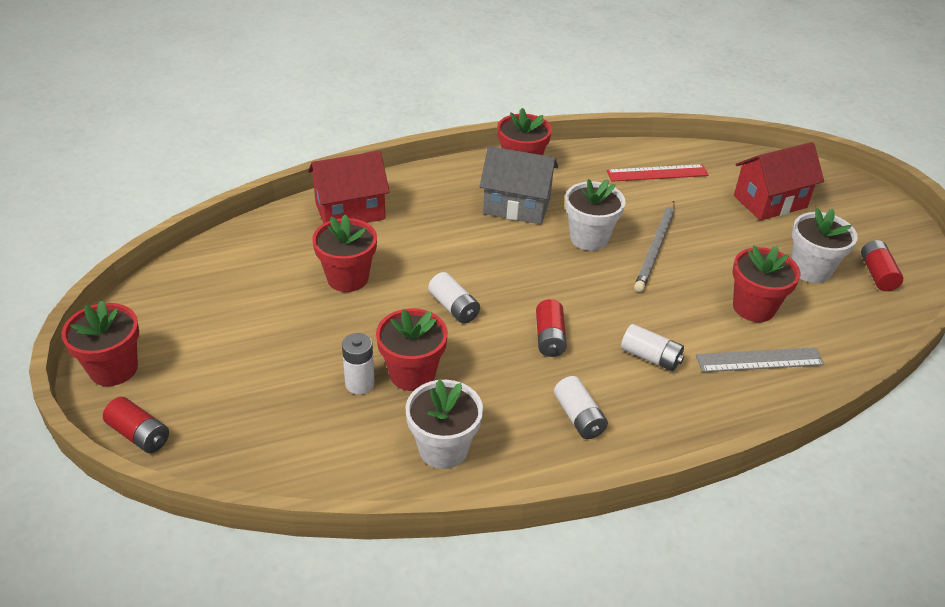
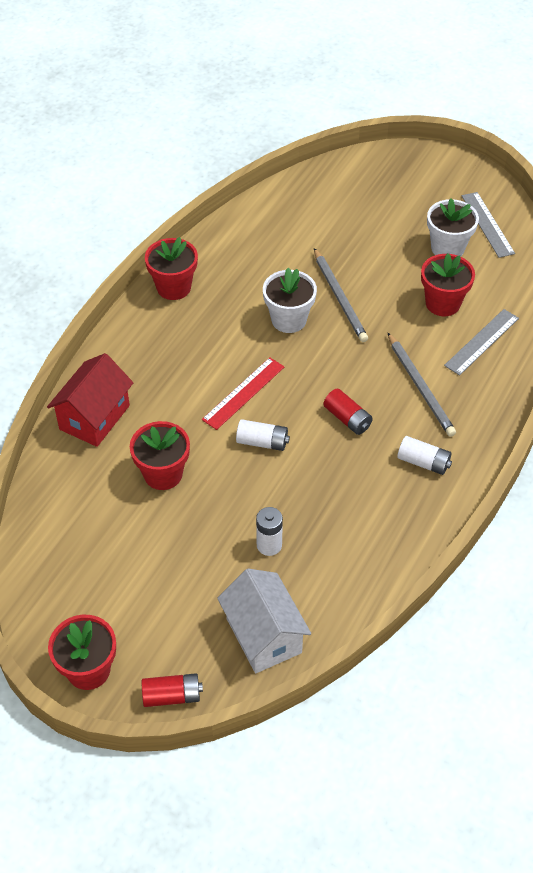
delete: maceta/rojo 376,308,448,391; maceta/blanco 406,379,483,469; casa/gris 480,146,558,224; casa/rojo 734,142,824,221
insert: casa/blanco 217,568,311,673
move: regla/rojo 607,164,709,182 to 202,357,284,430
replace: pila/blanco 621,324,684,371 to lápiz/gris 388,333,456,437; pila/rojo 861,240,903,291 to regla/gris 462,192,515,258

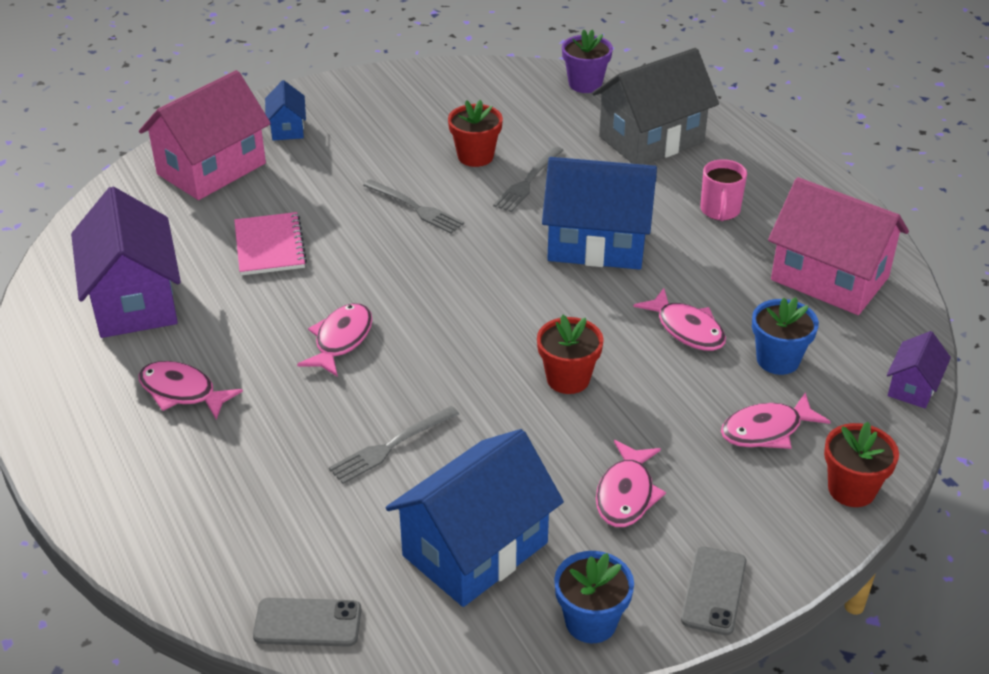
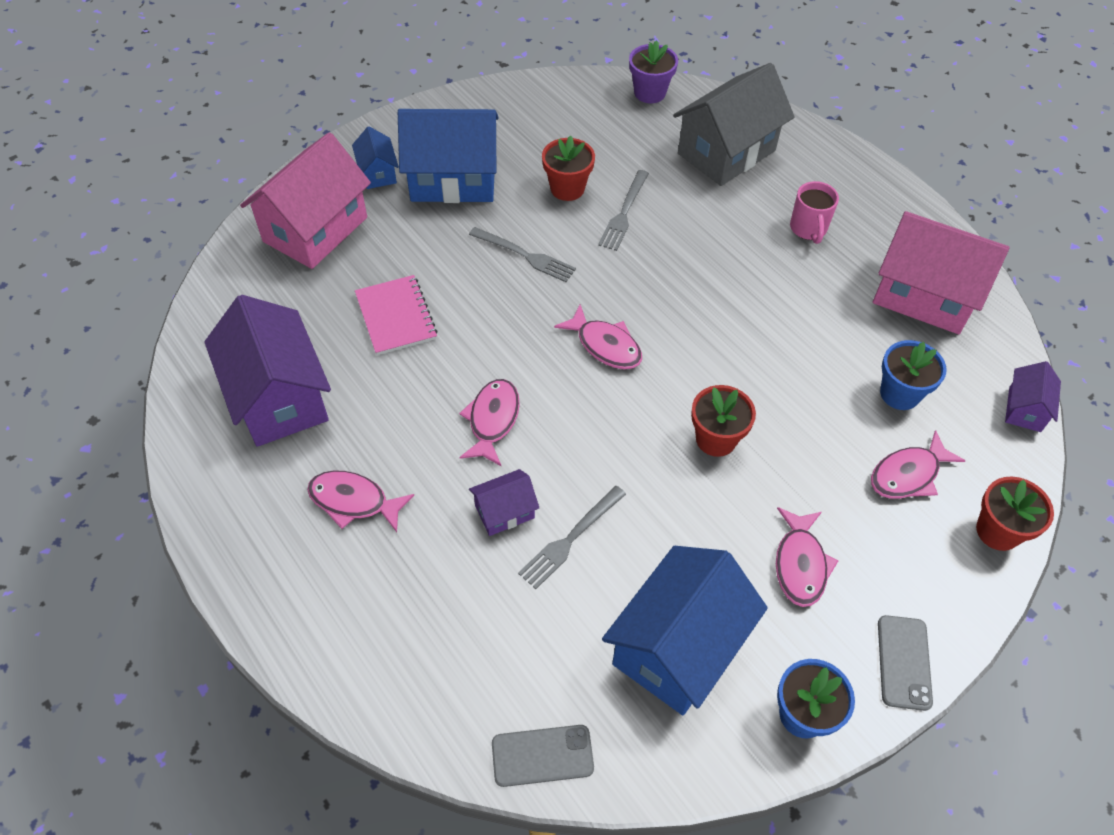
insert: casa/morado 469,469,539,536
move: casa/azul 542,157,657,270 to 398,109,499,203; pez/rosa 633,288,726,351 to 554,305,642,369

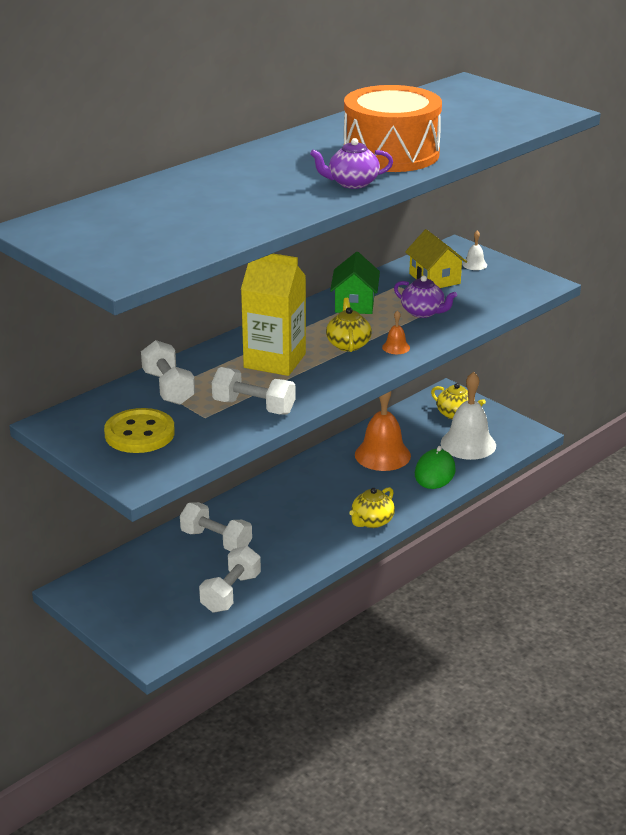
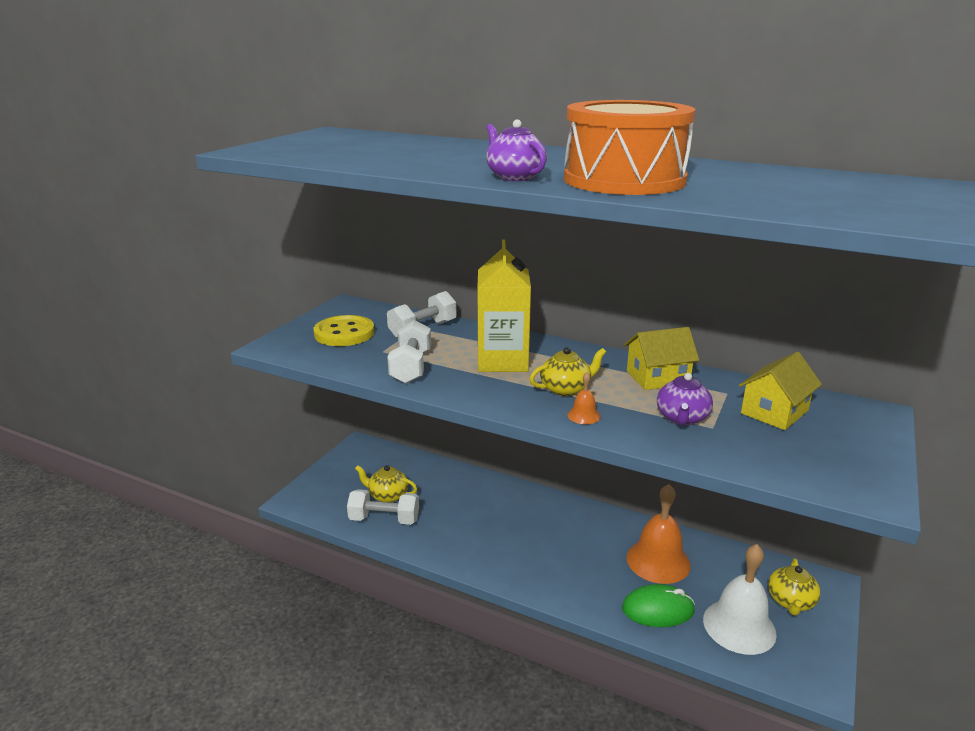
delete: mancuerna/blanco 180,502,252,551; campana/blanco 462,231,487,270
move: tetera/amarillo 349,487,395,528 to 355,465,417,503
recolor: casa/verde 330,252,380,314 to casa/amarillo 624,327,699,390

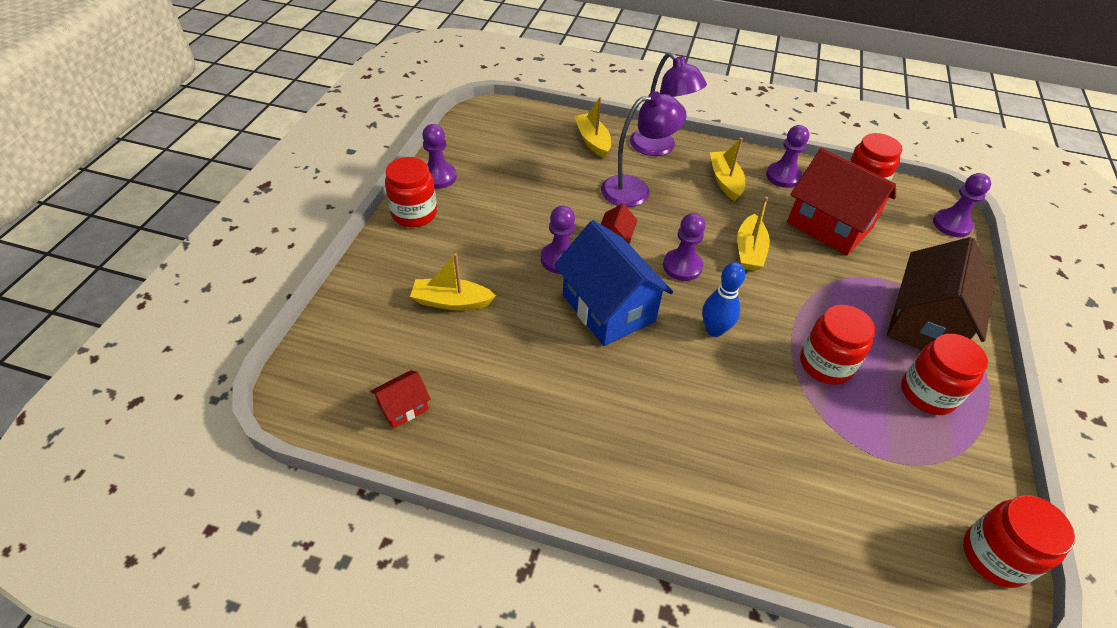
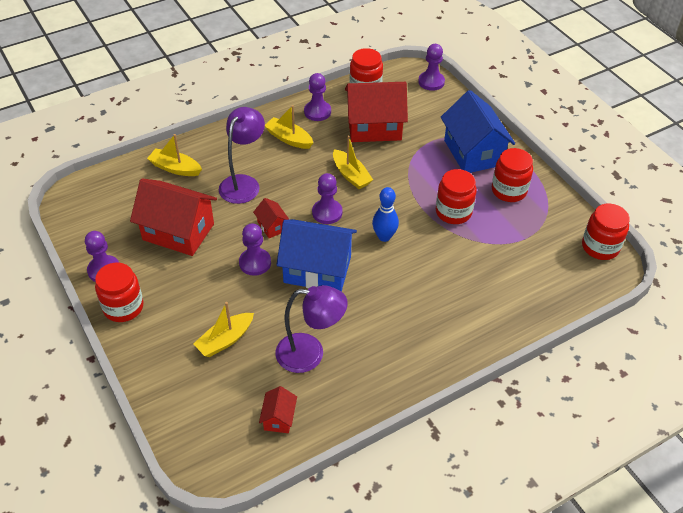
insert: casa/rojo 130,178,217,256
move: lámpara/morado 630,52,707,156 to 276,285,348,373
recolor: casa/marrón 887,237,995,350 to casa/azul 441,90,515,173

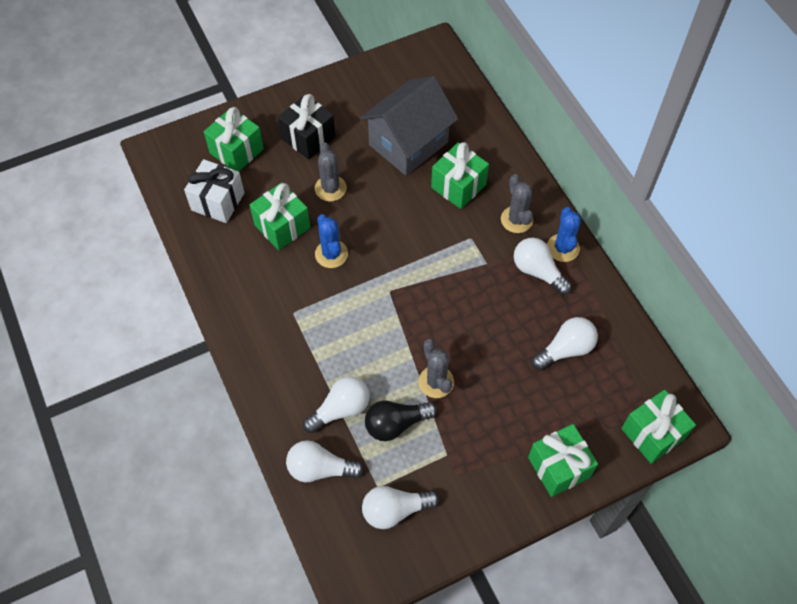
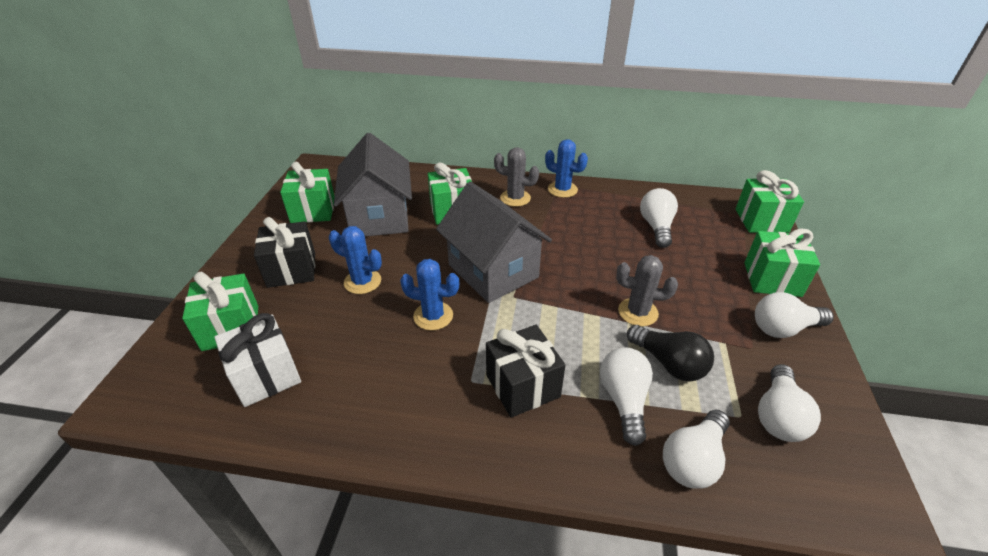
insert: casa/gris 436,182,552,303; regalo/negro 486,325,565,418
move: regalo/verde 250,182,310,250 to 280,162,335,223; bombilla/blanco 514,238,572,295 to 755,292,834,338
recolor: cactus/gris 315,142,347,202 to cactus/azul 329,226,382,294
rotate: bombilla/negro 365,401,437,441 = 627,325,714,382 60 degrees counterclockwise

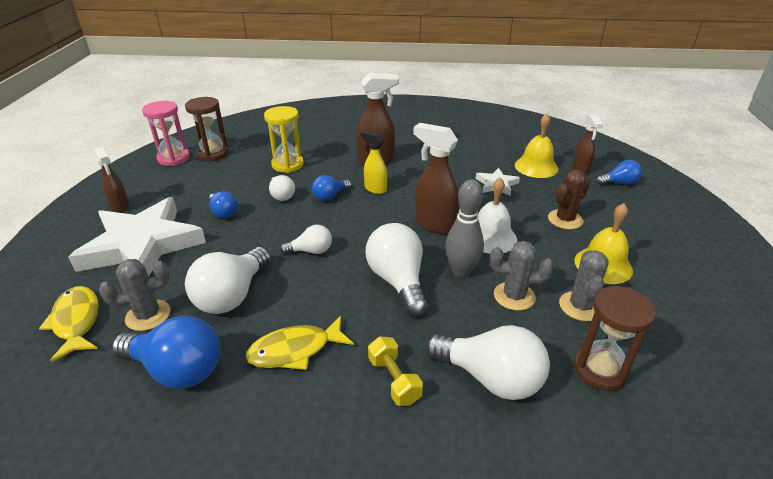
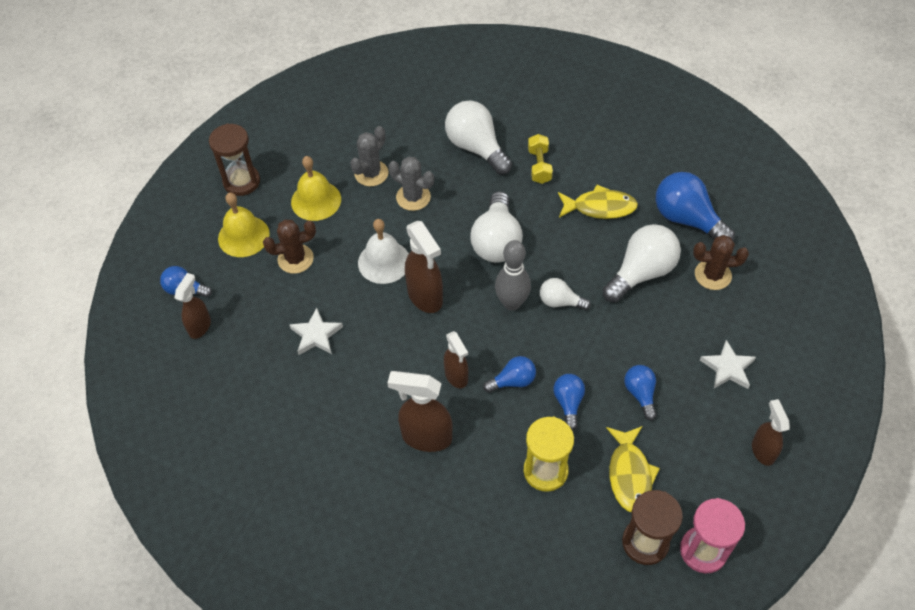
move: reloj de arena/marrón 574,286,656,391 to 209,124,260,196; campana/amarillo 515,114,558,178 to 218,193,270,257; bolo/gris 445,180,484,277 to 495,240,531,311; pez/amarillo 39,286,99,362 to 606,426,660,512
recolor: pulverizador/amarillo 360,131,387,194 to pulverizador/marrón 444,331,468,388; bombilla/blanco 269,175,295,201 to bombilla/azul 554,374,585,430; cactus/gris 99,259,170,331 to cactus/marrón 693,235,749,290
resize: estrella/blanco 68,197,206,277 = 700,340,756,389 x0.43

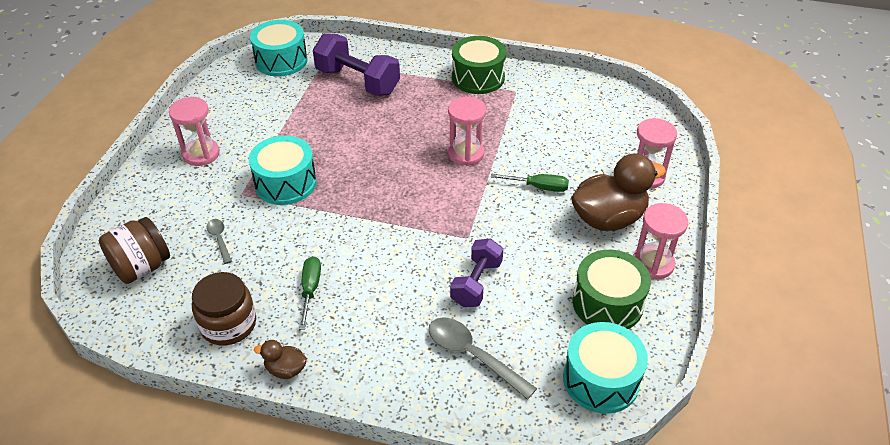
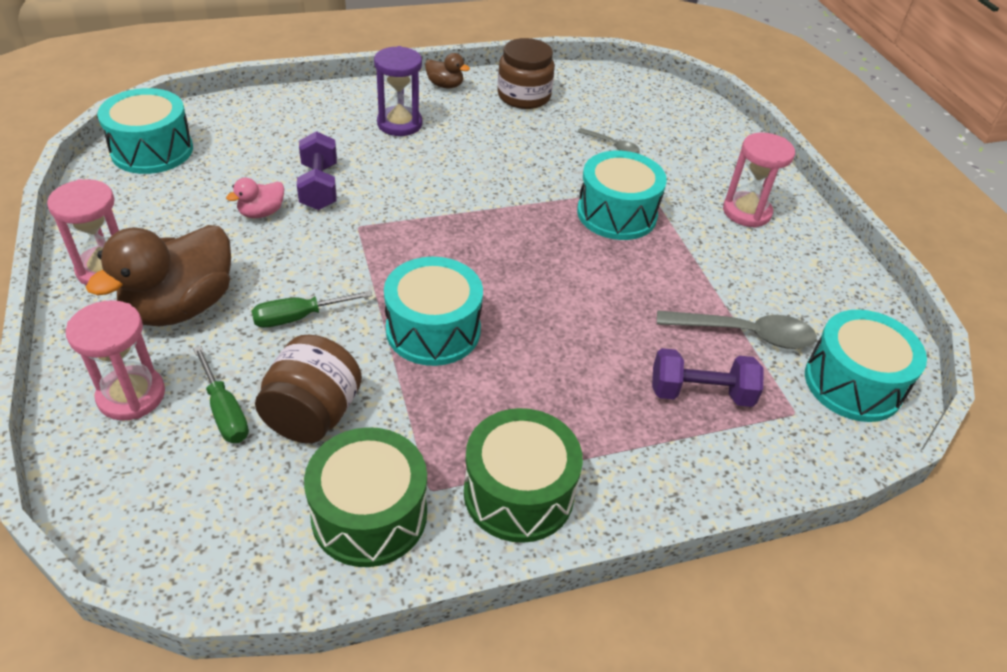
insert: pato/rosa 226,178,284,218; reloj de arena/morado 374,46,422,136
move: destornillador/verde 299,256,321,329 to 193,346,249,443; tarro/marrón 99,217,170,284 to 255,335,362,443; tambor/verde 573,250,651,329 to 304,427,427,567; cuchara/gris 429,317,537,400 to 657,310,817,349
replace: reloj de arena/rosa 448,97,486,166 to tambor/turquesa 384,257,483,366
rotate: pato/marrón 254,340,307,379 = 425,53,470,88 45 degrees clockwise
resize: mancuerna/morado 313,33,400,96 = 652,348,764,407 x0.65

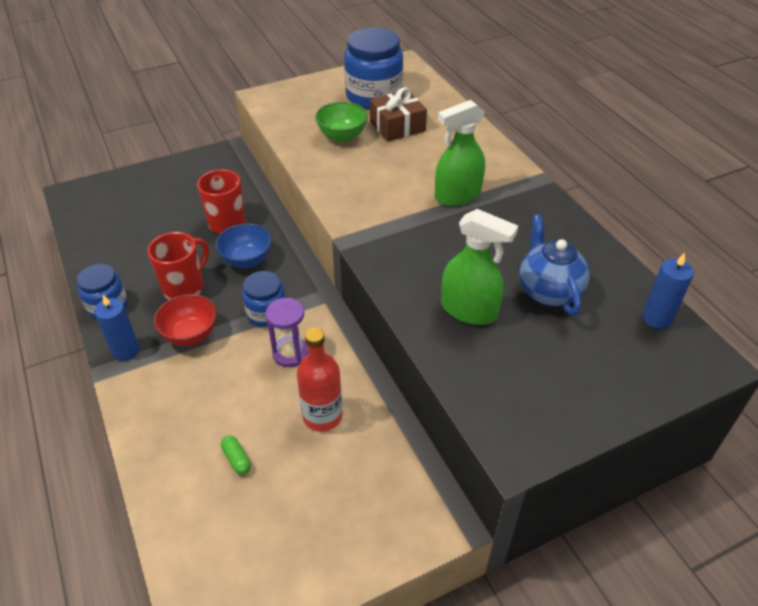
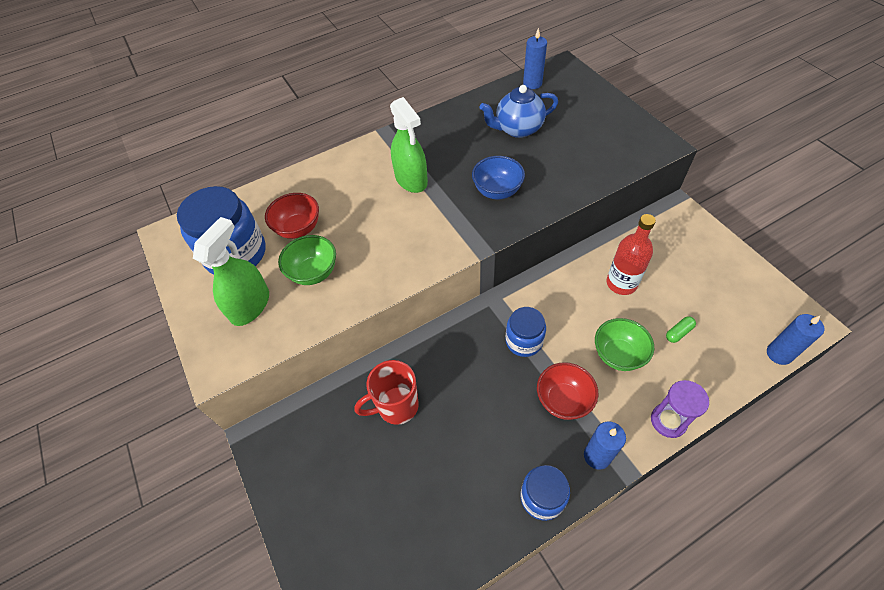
delete: taza/rojo 147,232,209,300
insert: cuenco/verde 595,318,654,371; vela/azul 767,314,824,365
move: pulverizador/verde 441,209,518,325 to 193,217,269,326; cuenco/azul 215,223,272,268 to 472,156,525,199; reloj de arena/morado 266,298,308,367 to 651,380,709,438
replace: regalo/marrón 370,87,427,142 to cuenco/rojo 265,193,319,239

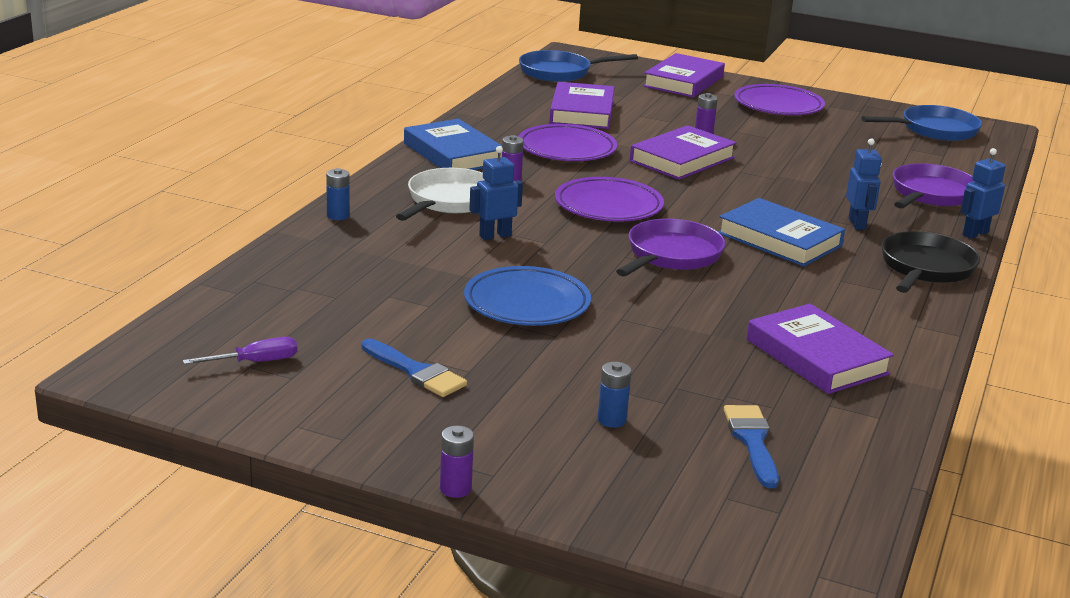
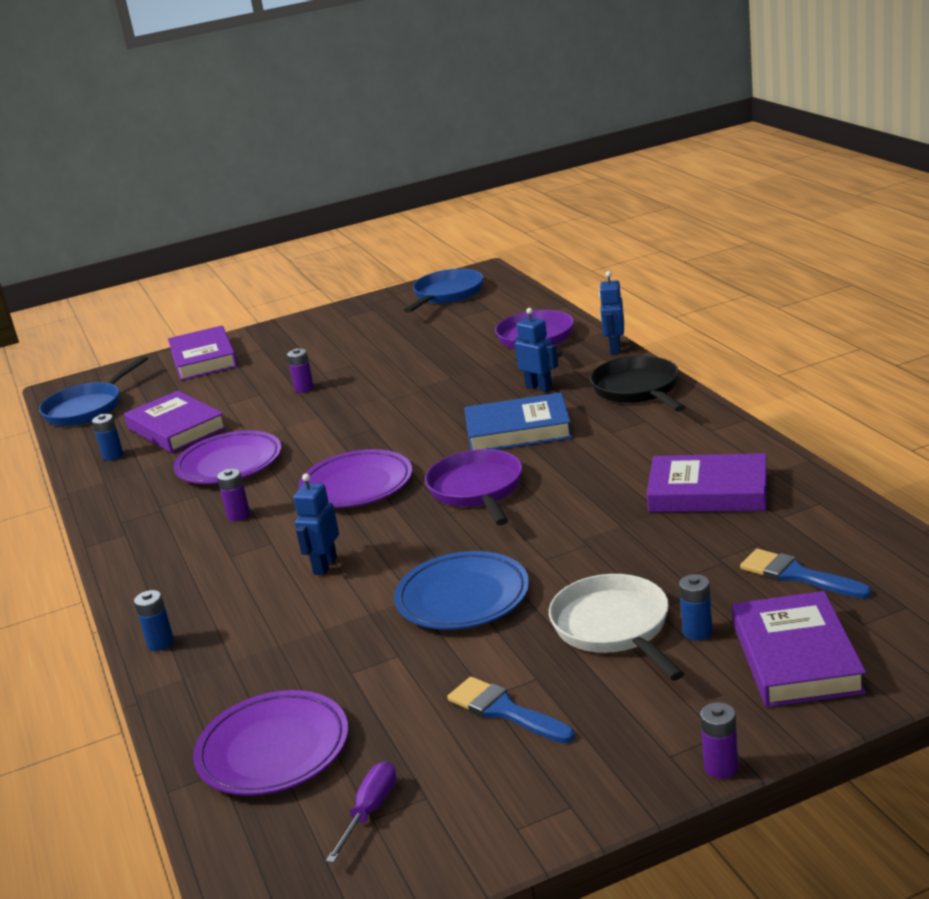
delete: libro/azul 404,119,502,170
insert: pila/azul 92,414,123,461
move: plato/morado 734,84,825,115 to 193,690,348,796; sartén/blanco 396,168,484,221 to 549,574,685,680; libro/morado 630,125,737,180 to 732,591,866,707
rotate: pincel/azul 362,339,467,397 = 447,677,575,743 135 degrees counterclockwise

